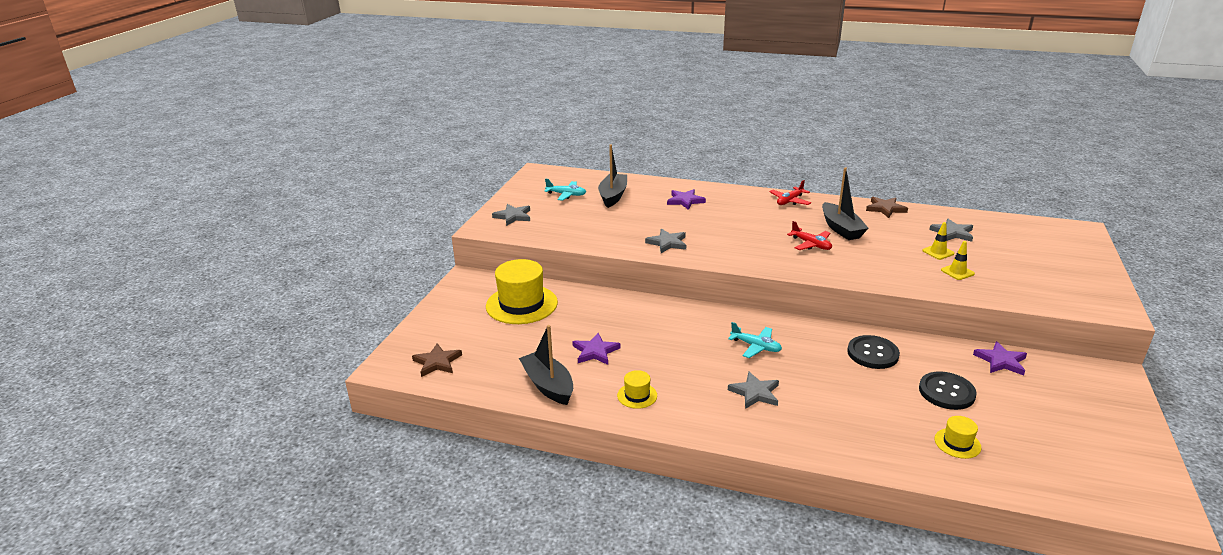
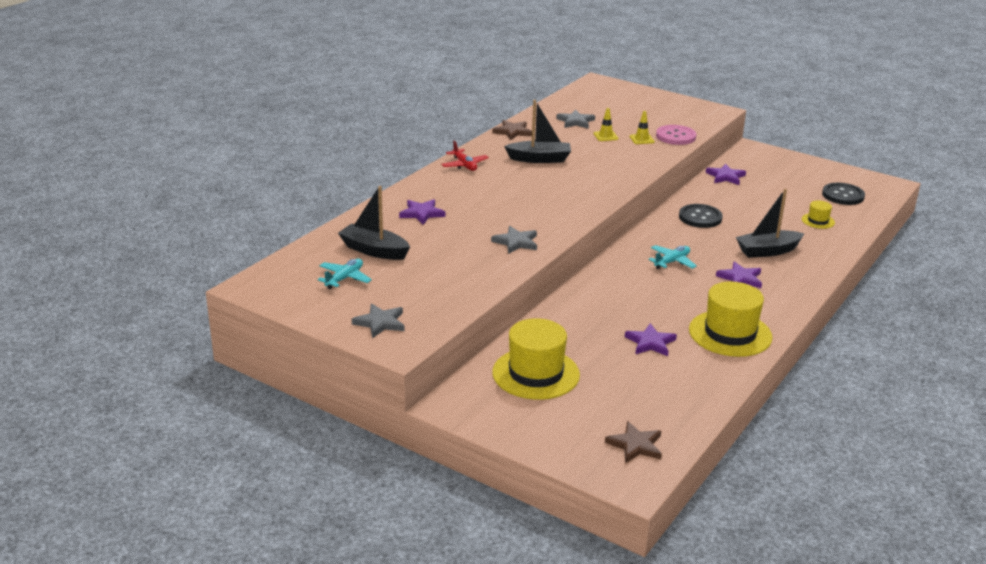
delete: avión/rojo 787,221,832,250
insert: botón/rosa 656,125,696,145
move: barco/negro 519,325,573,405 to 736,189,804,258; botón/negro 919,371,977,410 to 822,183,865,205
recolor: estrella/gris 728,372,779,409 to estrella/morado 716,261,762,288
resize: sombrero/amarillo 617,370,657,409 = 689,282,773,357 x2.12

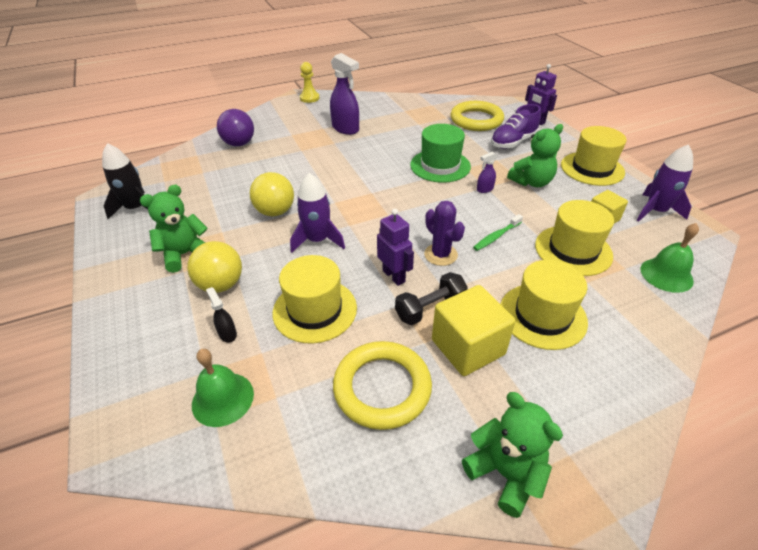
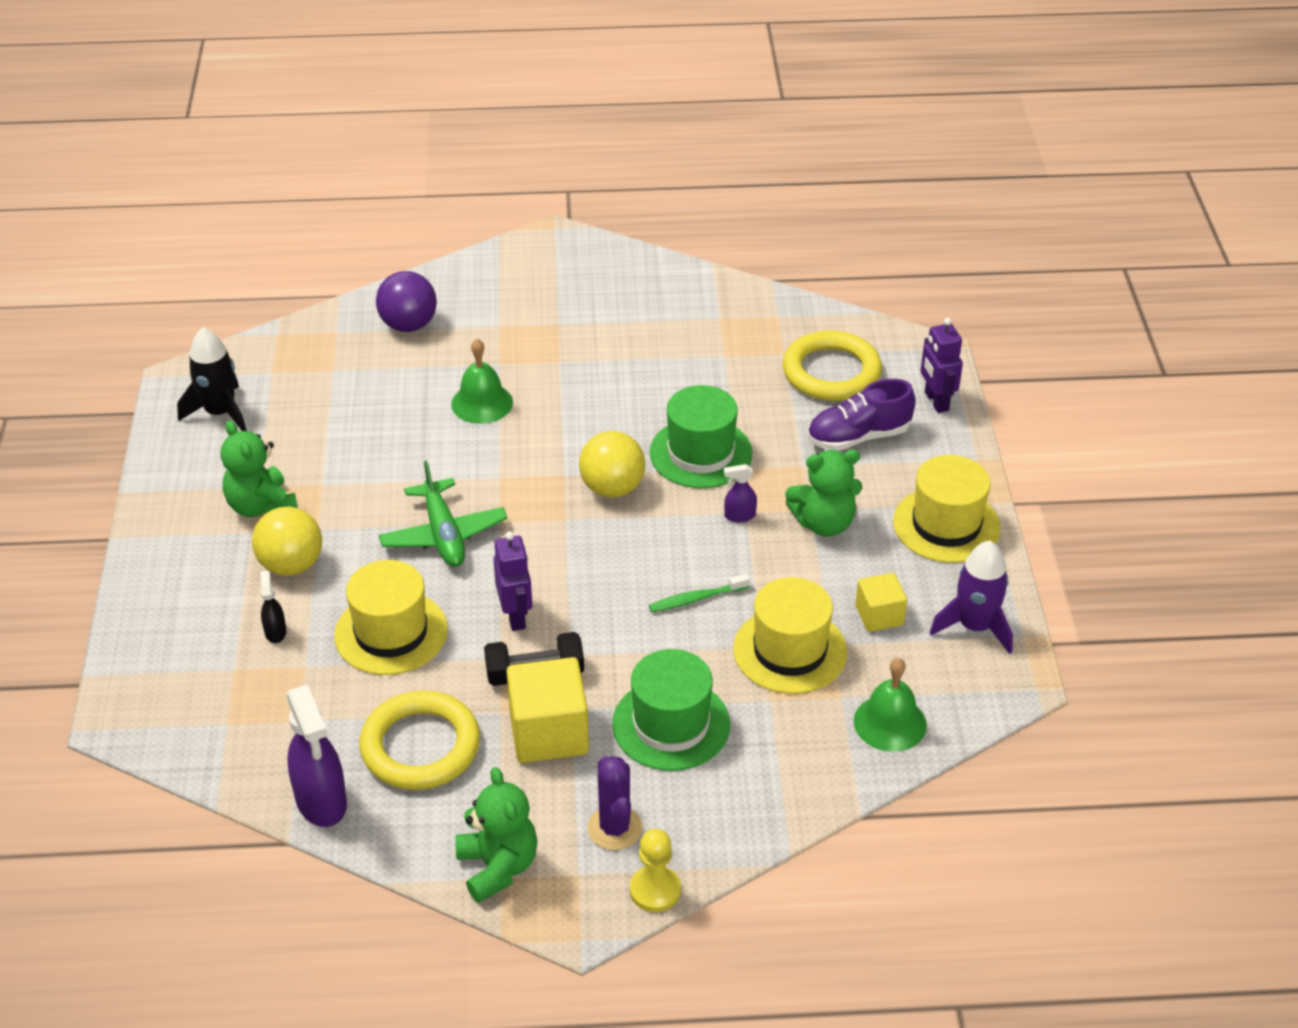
move: pulverizador/morado 330,53,359,135 to 286,685,347,827; campana/verde 192,349,254,427 to 451,339,513,424; pelota/amarillo 250,172,294,216 to 579,431,645,498; cactus/morado 424,201,465,266 to 587,756,643,850; peón/amarillo 300,62,319,103 to 630,829,681,912
replace: cohete/morado 290,173,345,253 to avión/verde 379,461,508,567
recolor: sombrero/amarillo 500,260,588,350 to sombrero/verde 612,649,730,771
rotate: osito/verde 140,185,208,273 = 221,420,298,517 105 degrees counterclockwise

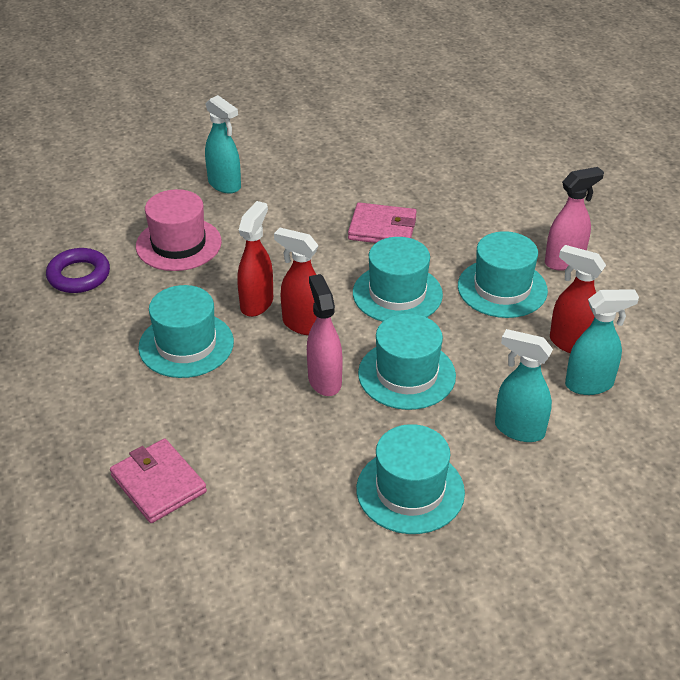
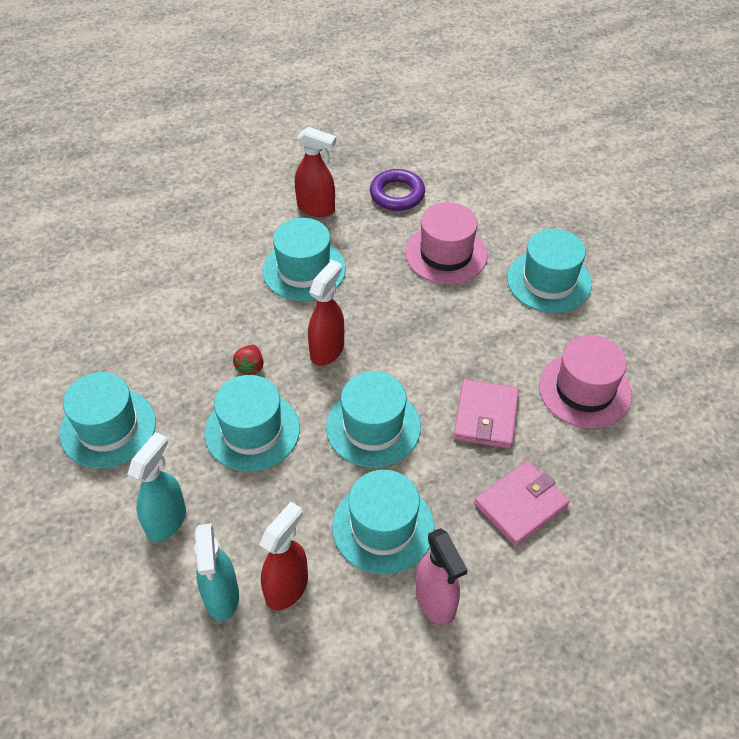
insert: sombrero/rosa 539,335,632,428
move: pulverizador/rojo 237,201,273,317 to 295,127,336,217; cartera/rosa 110,438,207,523 to 474,460,570,546
replace: pulverizador/rosa 307,274,343,396 to fresa/rojo 233,345,263,375; pulverizador/turquesa 205,95,241,194 to sombrero/turquesa 507,229,592,313

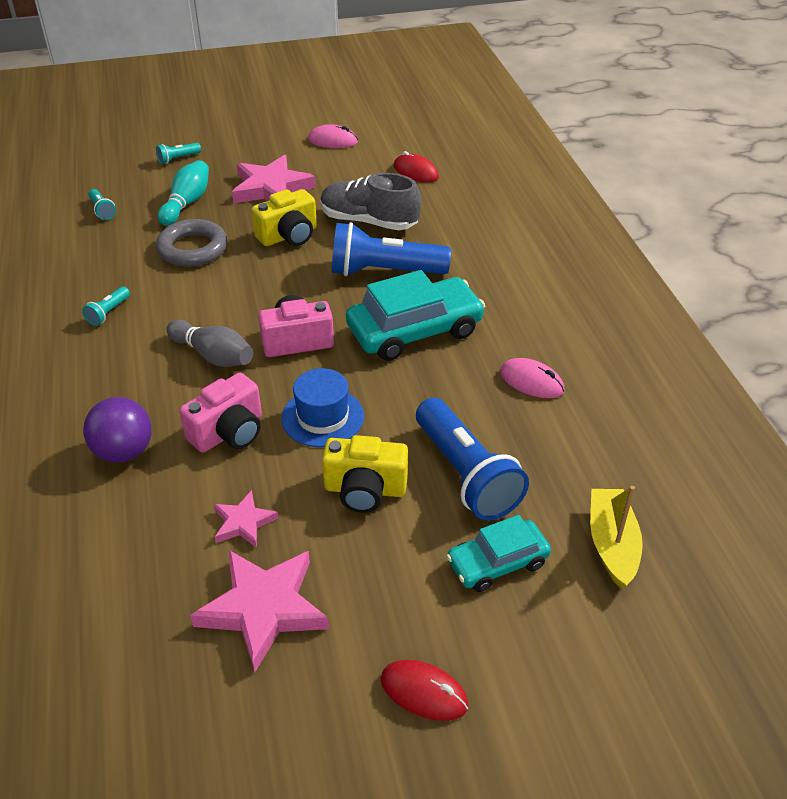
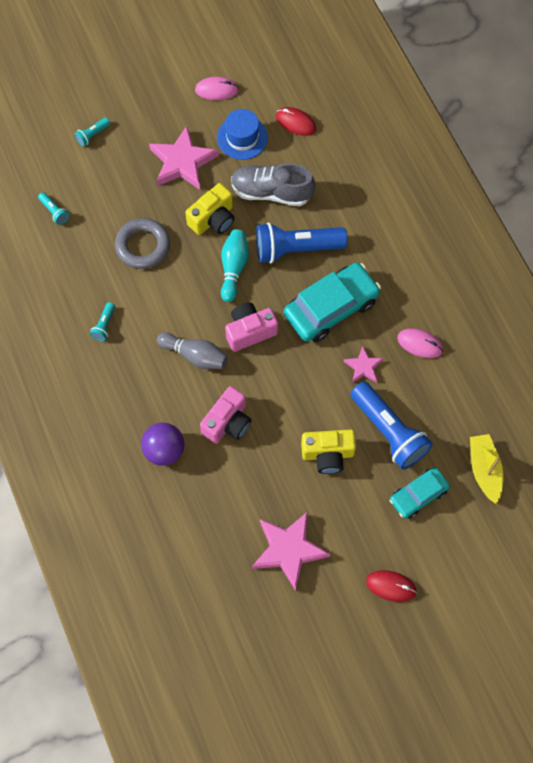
move: sombrero/azul 281,368,364,447 to 217,109,268,160; bolo/turquesa 158,160,209,226 to 221,229,249,302; estrella/rosa 214,490,279,548 to 343,347,384,383

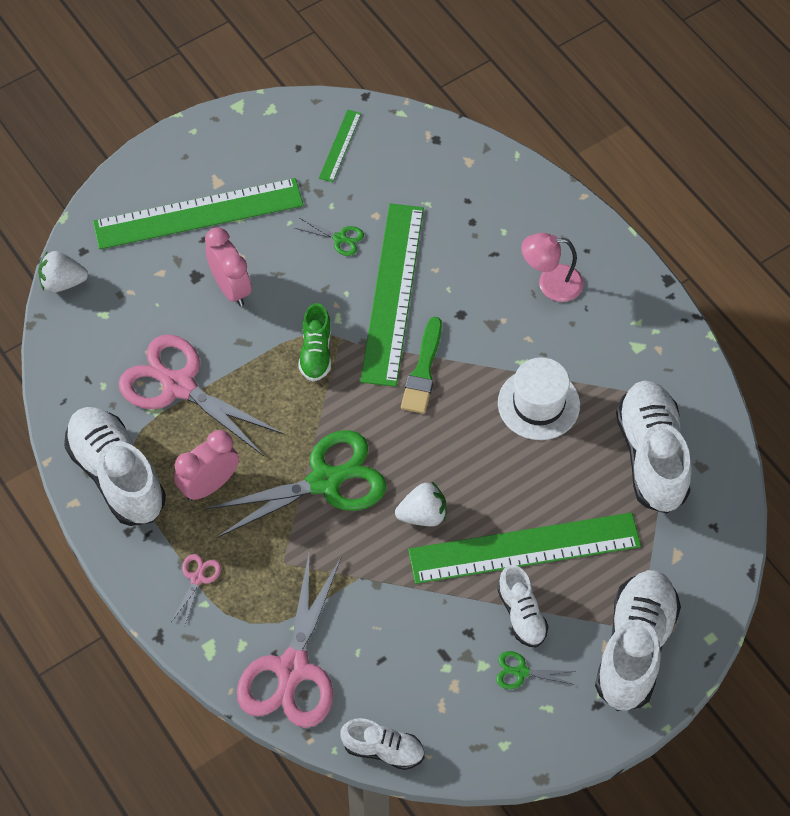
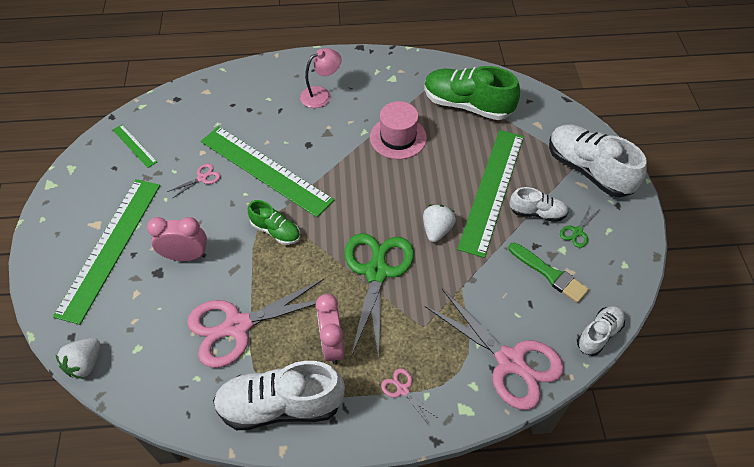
move: pincel/verde 401,317,442,414 to 508,242,589,303
recolor: tijeras/verde 295,218,364,256 to tijeras/rosa 167,164,221,198; sombrero/blanco 498,357,580,440 to sombrero/rosa 370,101,427,159; zapato/blanco 616,381,692,514 to zapato/verde 424,66,520,120
rotate: lámpara/rosa 521,233,584,302 = 300,48,341,108 150 degrees counterclockwise

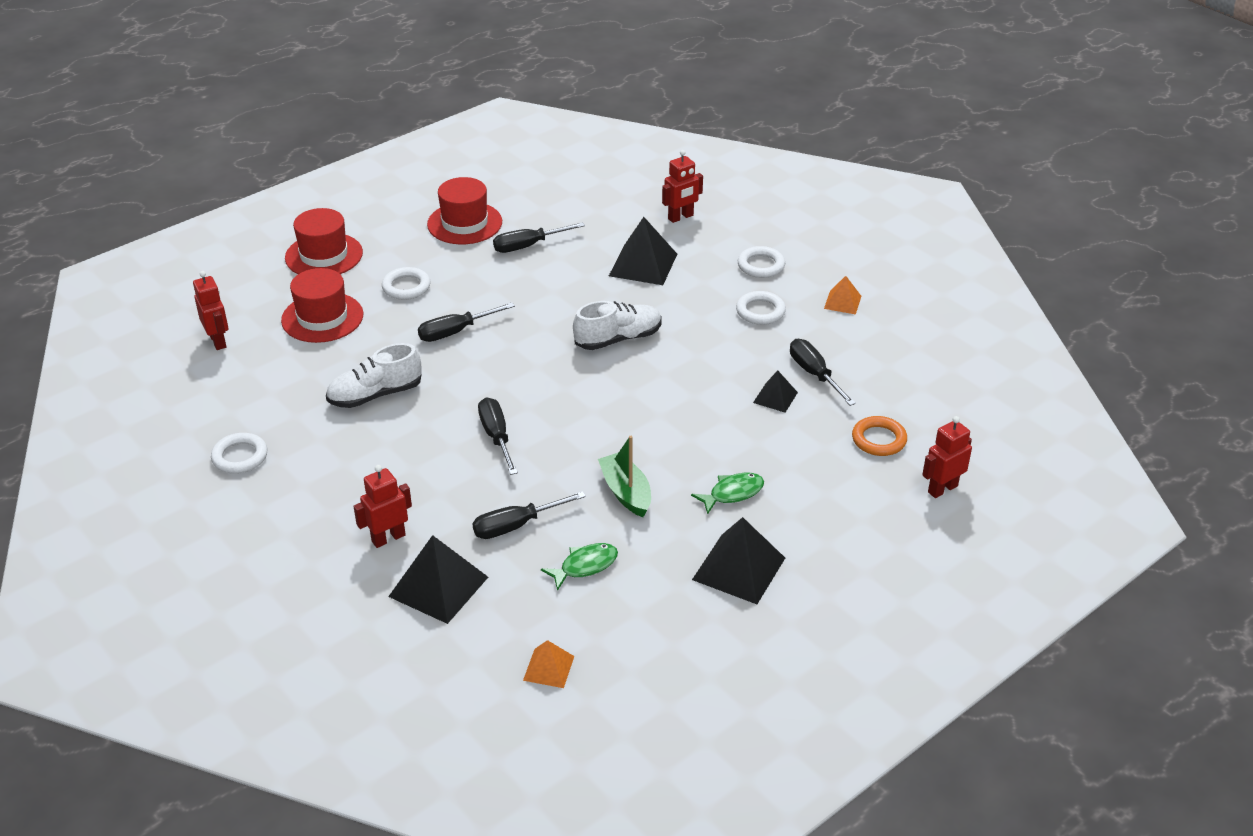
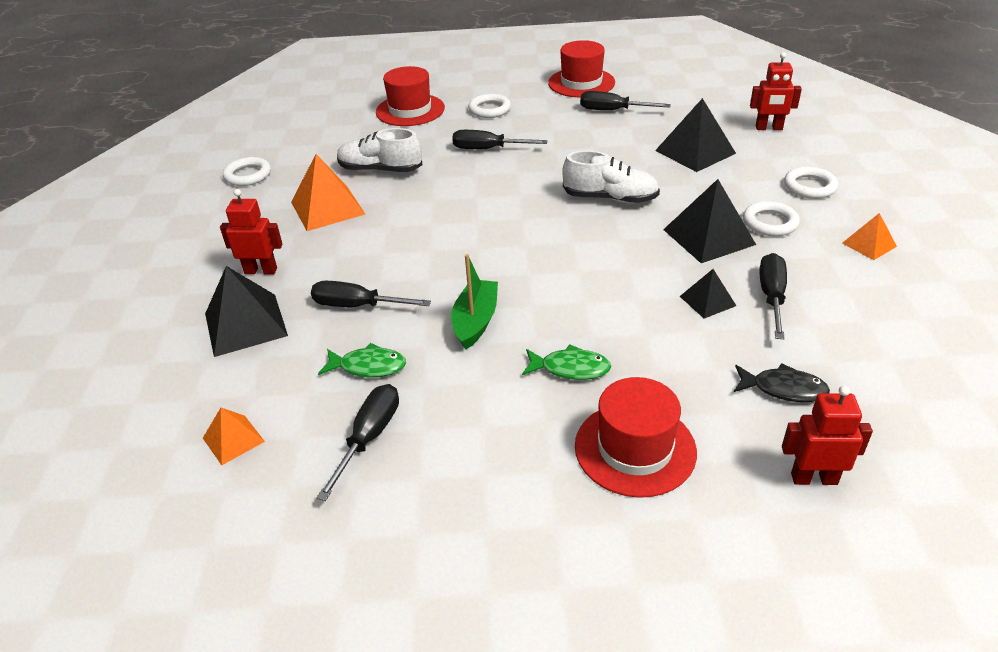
delete: robot/rojo 193,271,228,350
insert: pirámide/naranja 291,154,365,231
move: destornillador/negro 478,397,518,475 to 317,384,399,501; sombrero/rojo 285,208,363,274 to 575,377,697,498; pirámide/negro 692,517,785,604 to 663,179,756,263
replace: anillo/naranja 852,416,907,456 to pez/negro 734,363,830,402

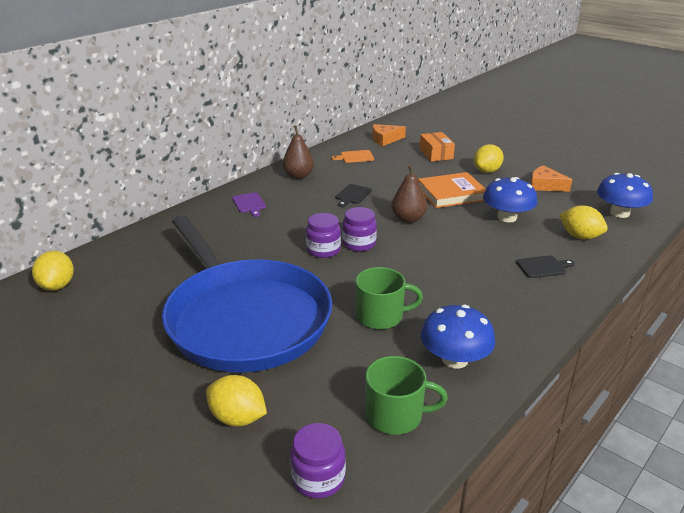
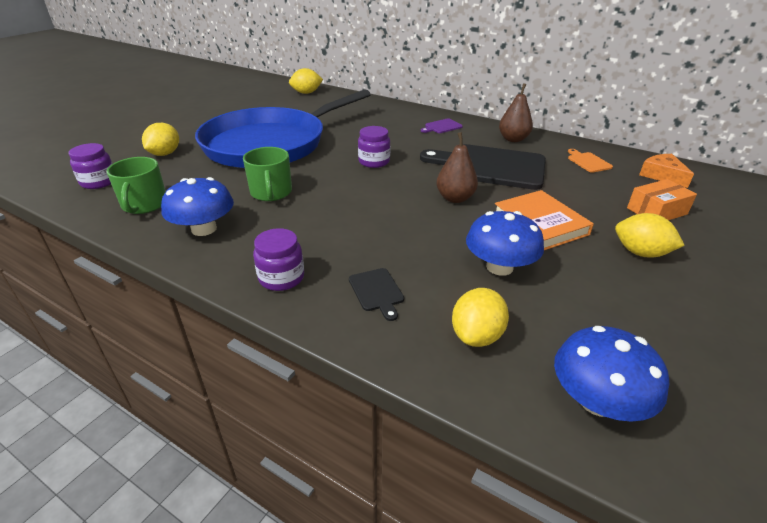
delete: queso/naranja 531,165,573,192
move: tarro/morado 342,207,377,252 to 253,228,304,291
resize: tabla de cortar/negro 336,184,372,207 = 420,144,546,190 x2.45

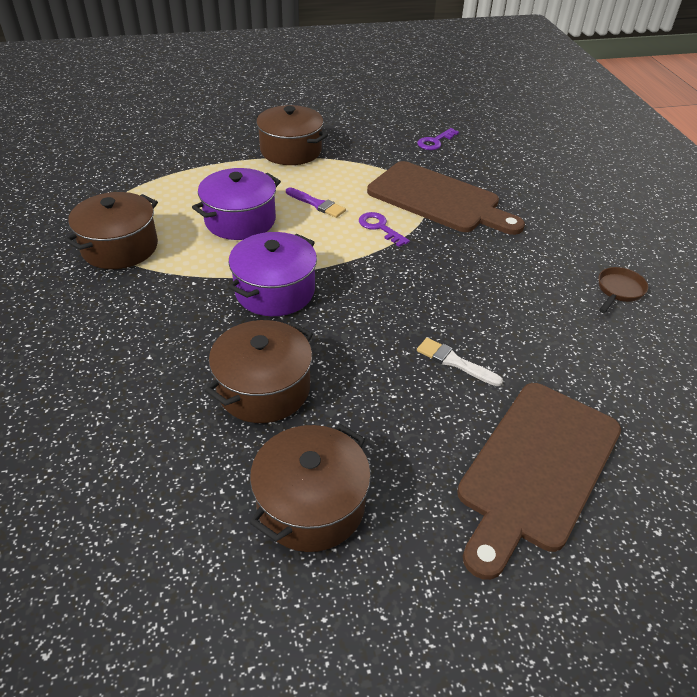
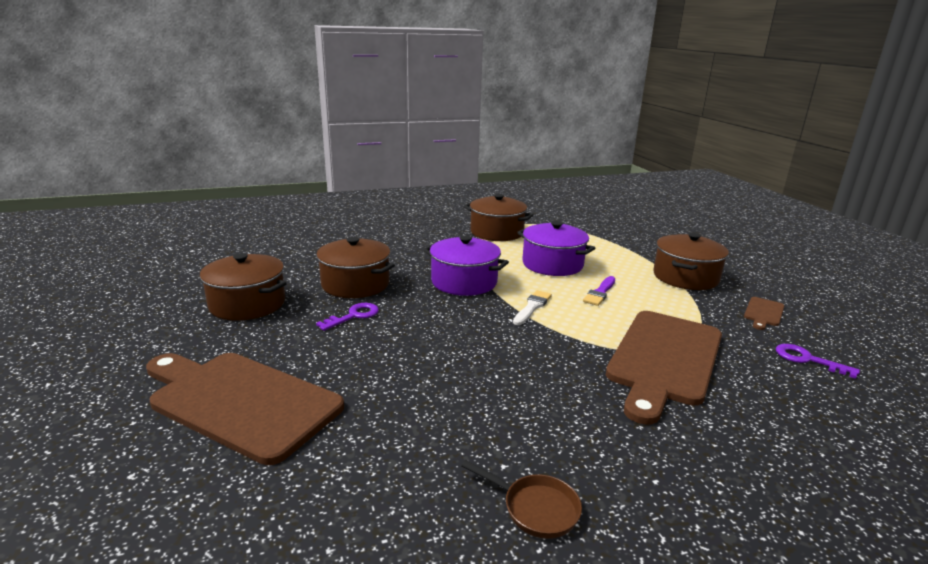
insert: tabla de cortar/marrón 744,297,784,330
move: llave/morado 359,212,410,247 to 316,303,379,331; pincel/blanco 417,338,503,386 to 513,290,552,325

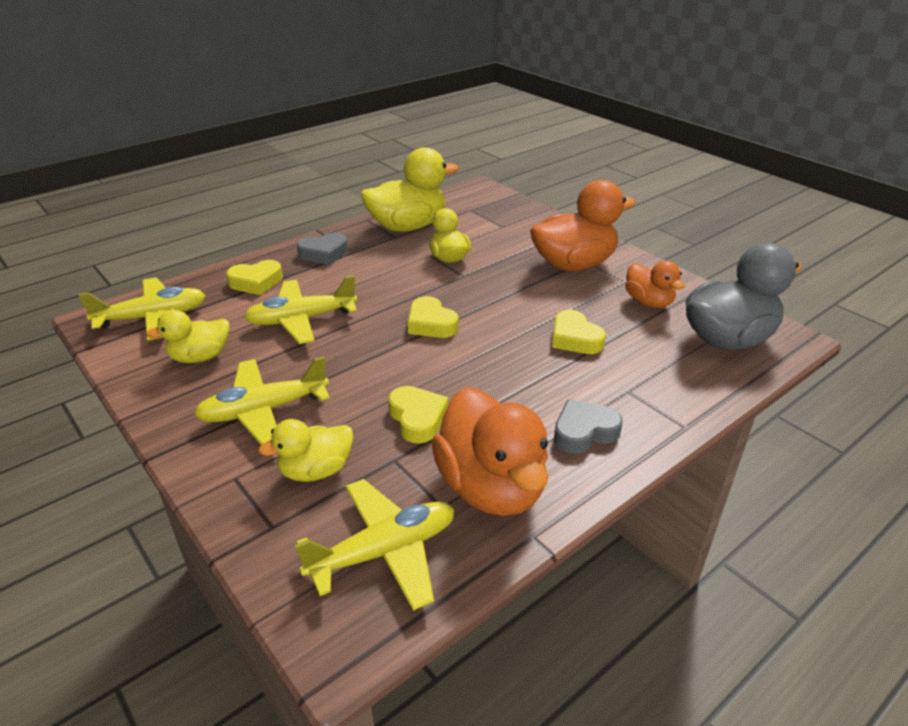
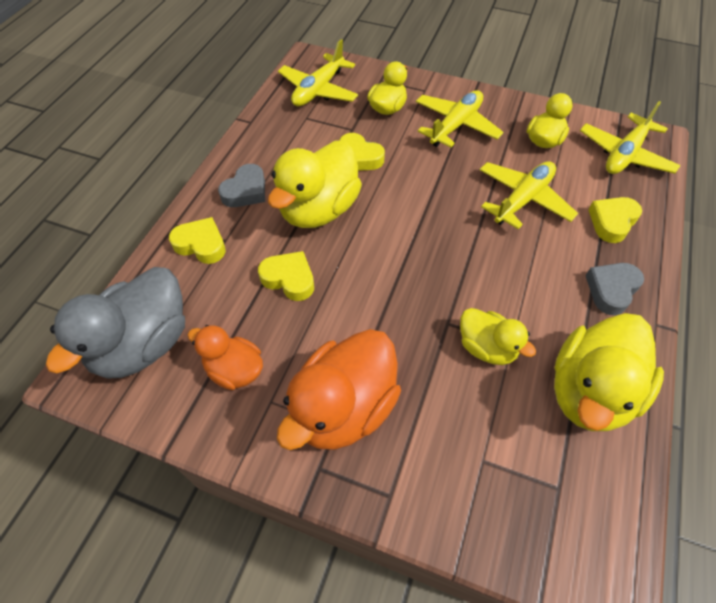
delete: pato/naranja 432,387,548,516
insert: pato/amarillo 268,140,362,228
move: corazón/amarillo 408,296,459,338 to 169,217,226,264

